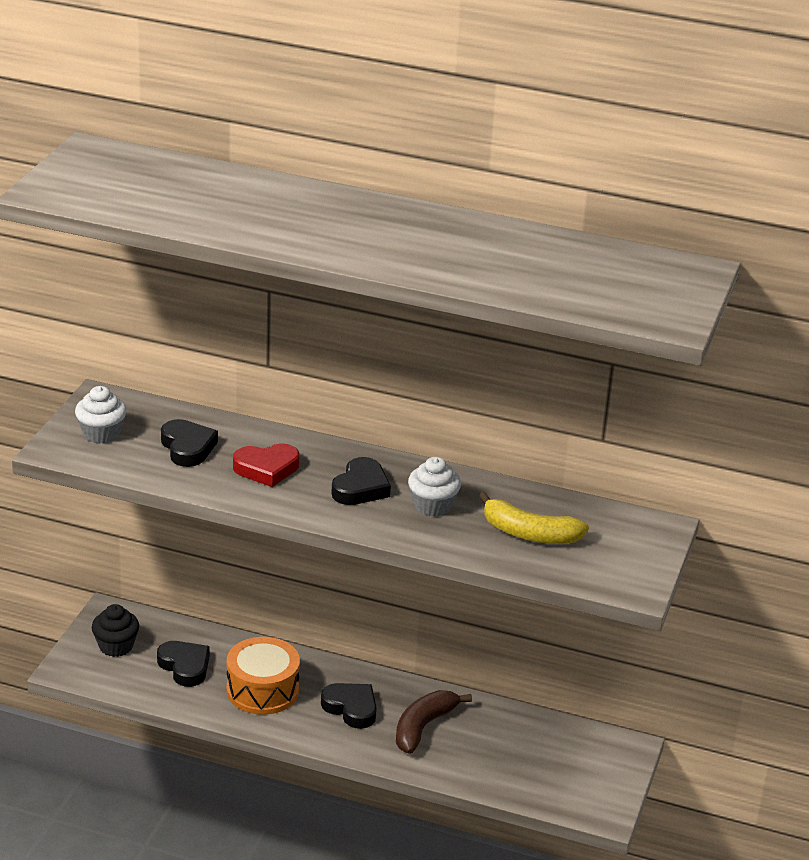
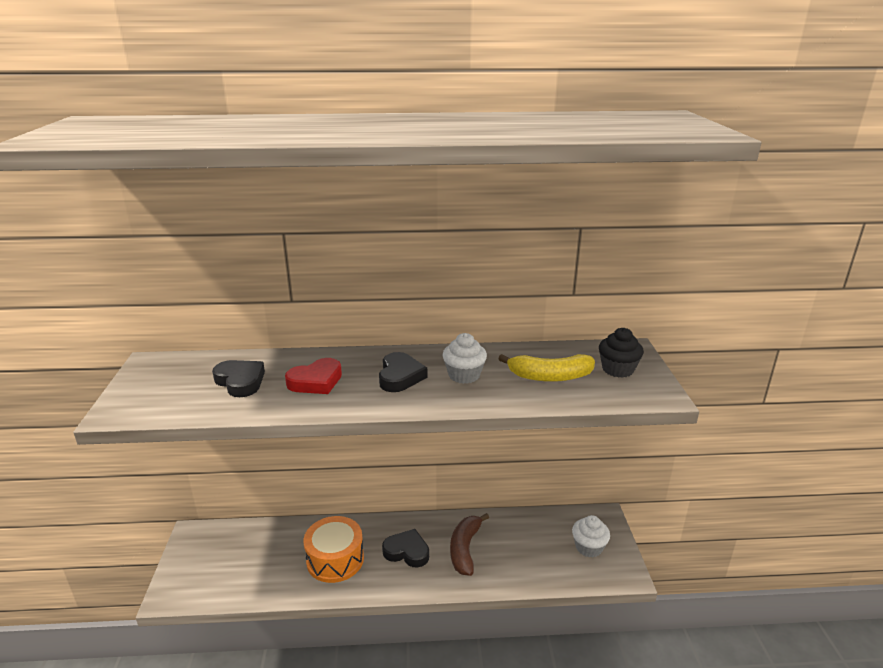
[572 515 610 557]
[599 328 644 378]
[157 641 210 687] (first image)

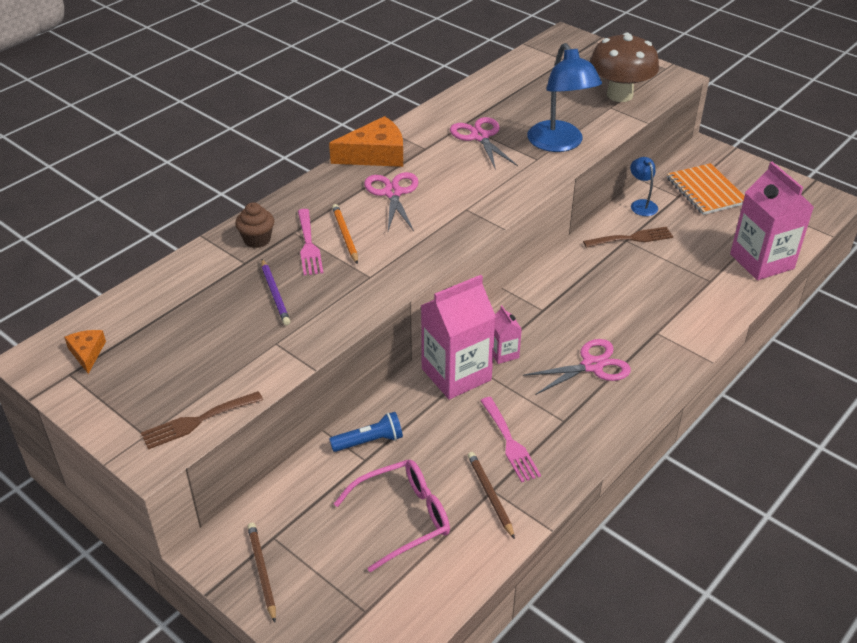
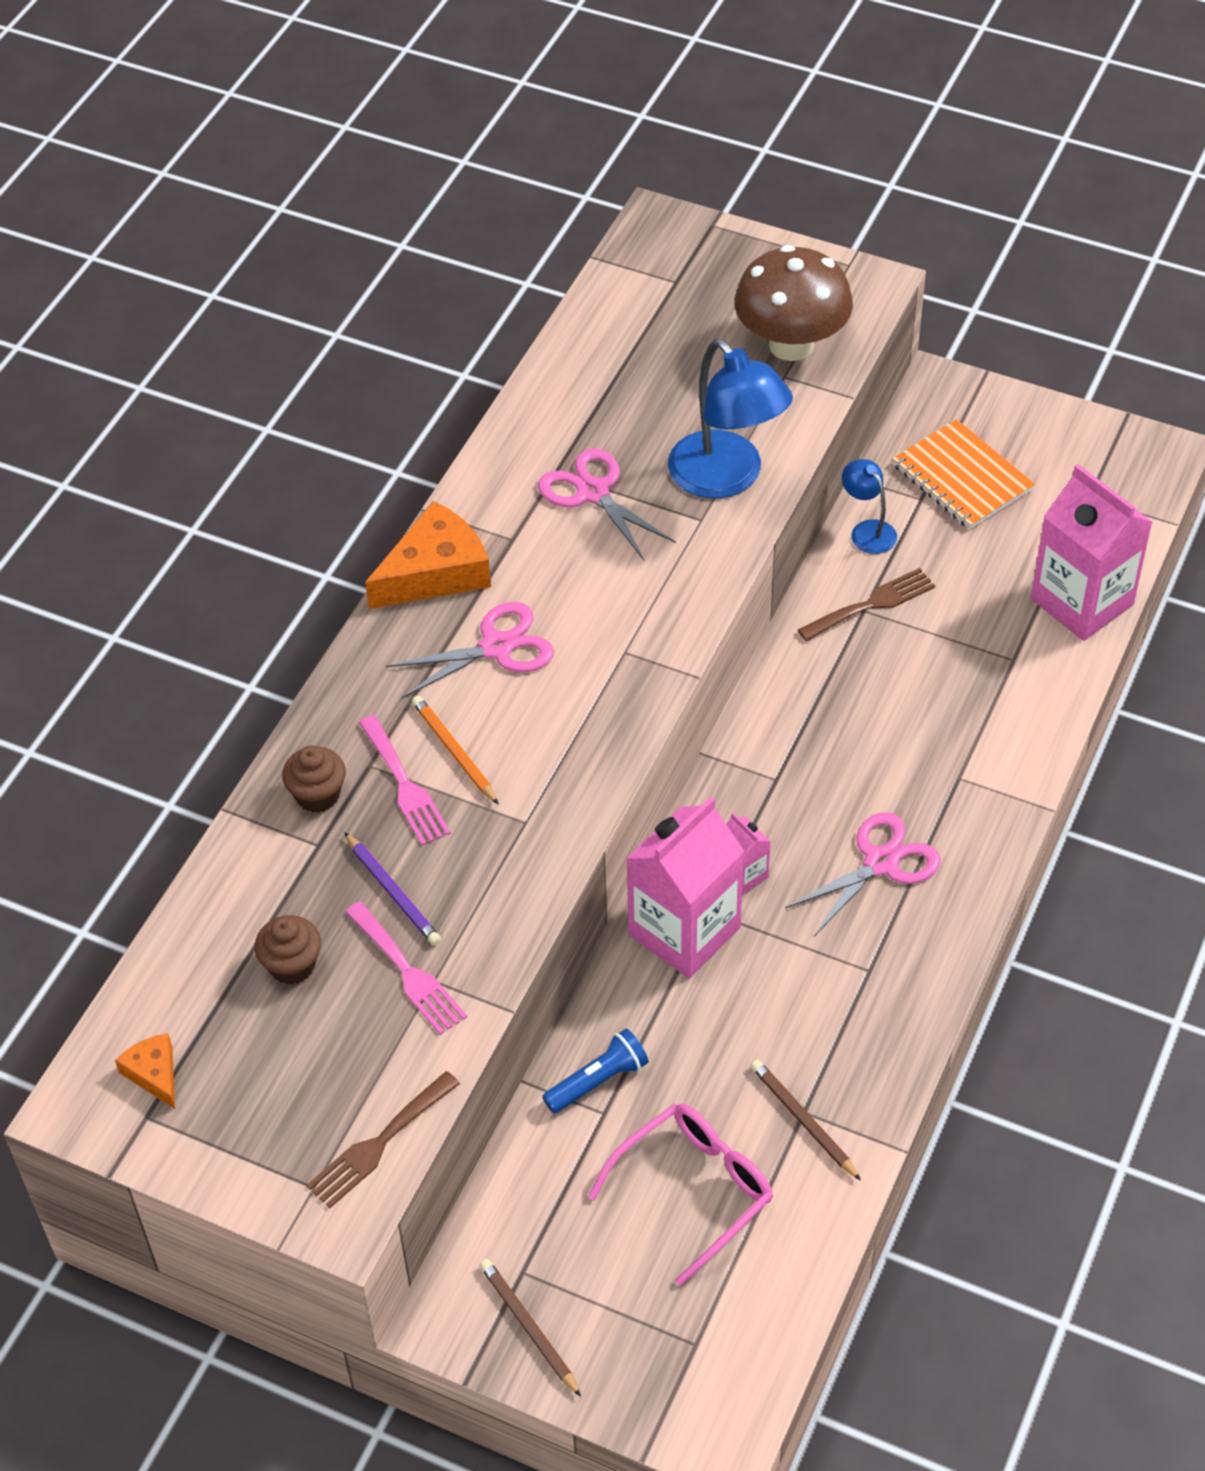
[255 915 321 985]
[345 901 467 1035]
[386 602 554 698]

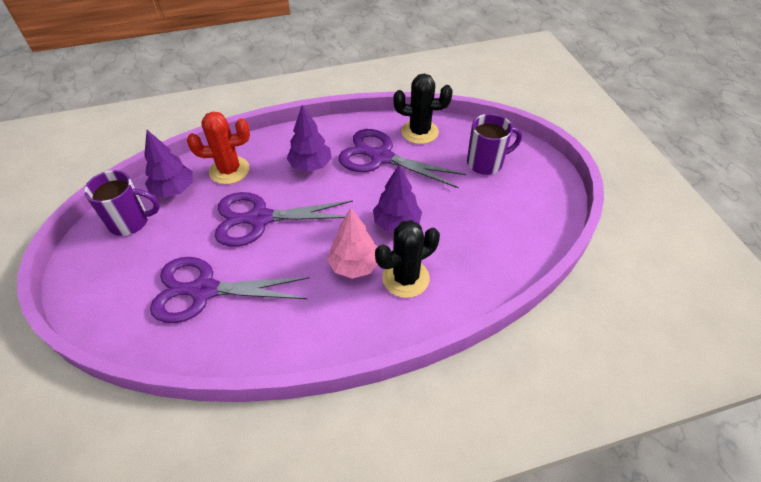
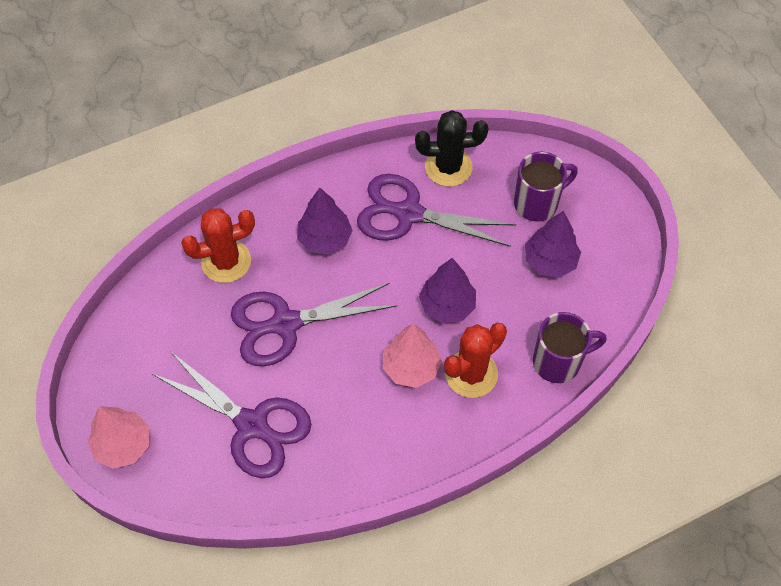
[88 406 149 469]
[152 351 312 478]
[444 323 507 398]
[525 211 581 278]
[533 312 607 383]

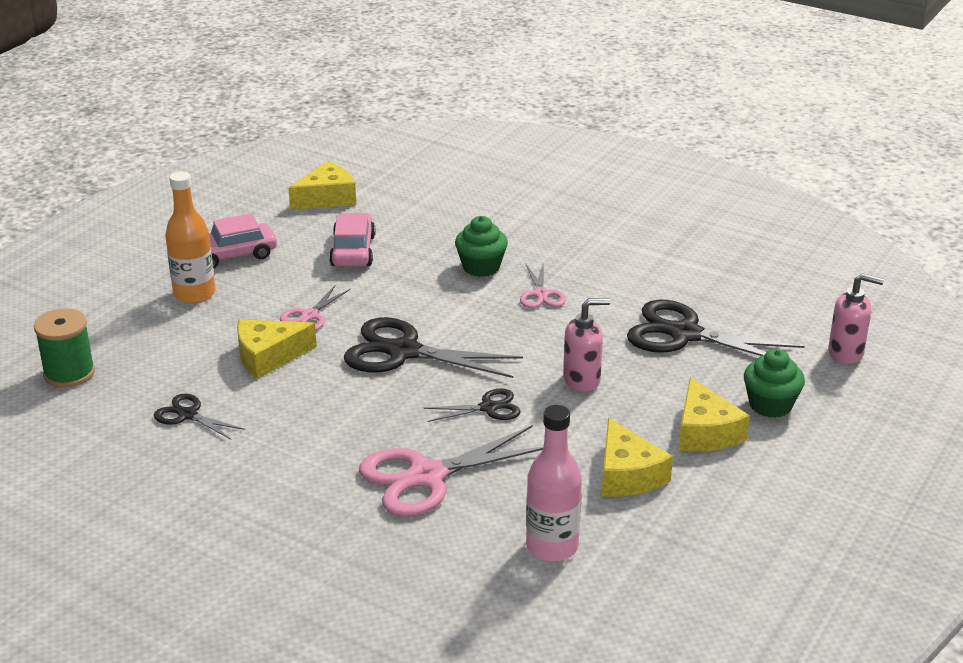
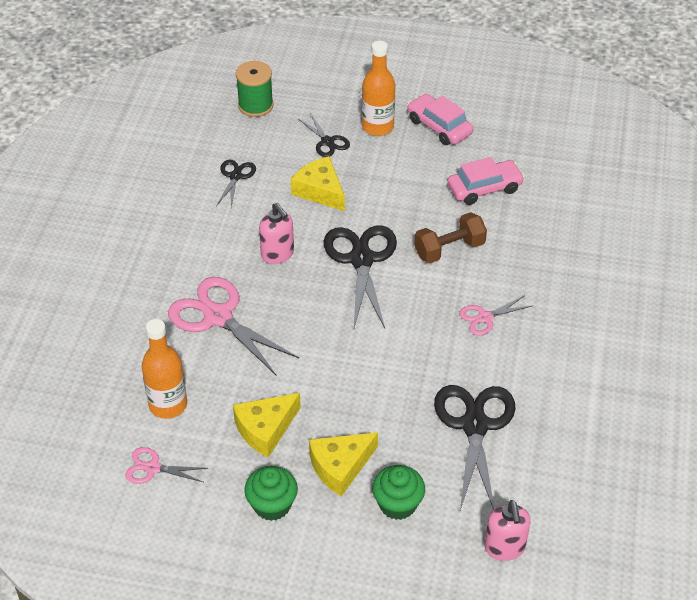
[125 447 209 484]
[142 319 187 419]
[244 466 298 521]
[259 203 294 264]
[299 113 350 157]
[414 212 487 263]
[288 161 356 210] (first image)

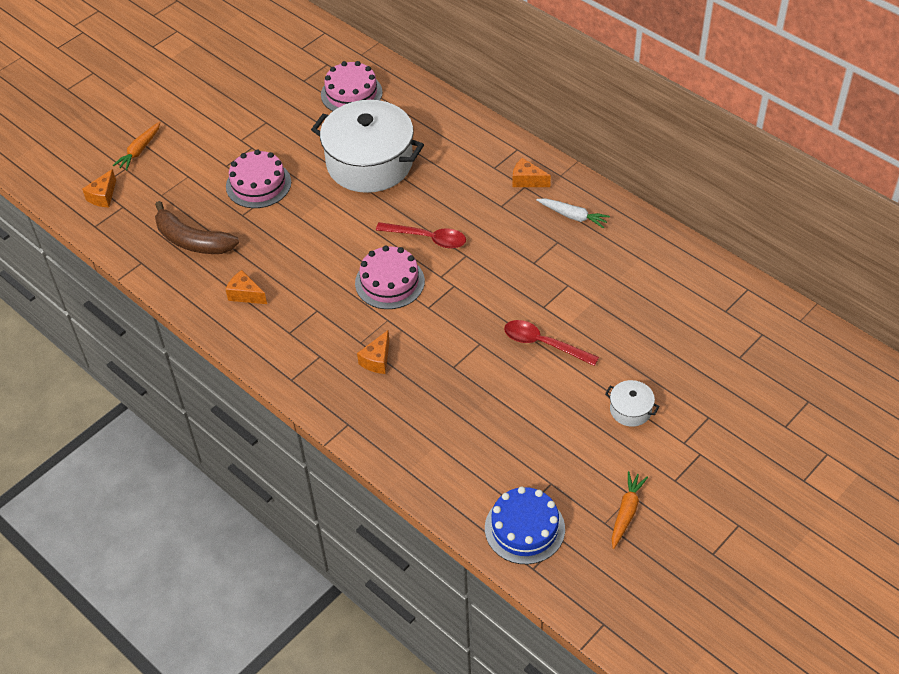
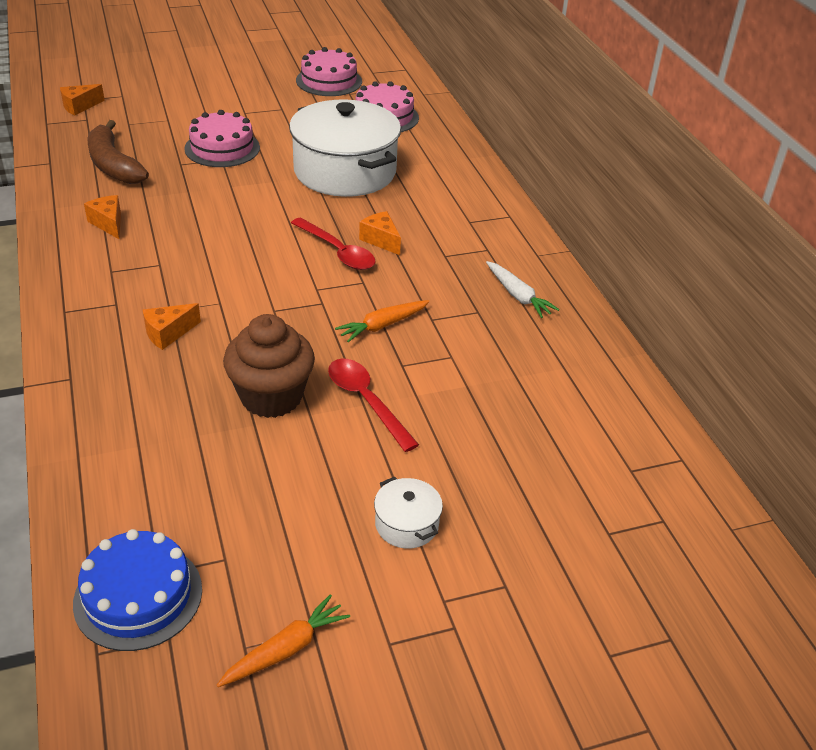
[223 314 315 418]
[296 47 362 96]
[335 300 430 342]
[359 211 401 255]

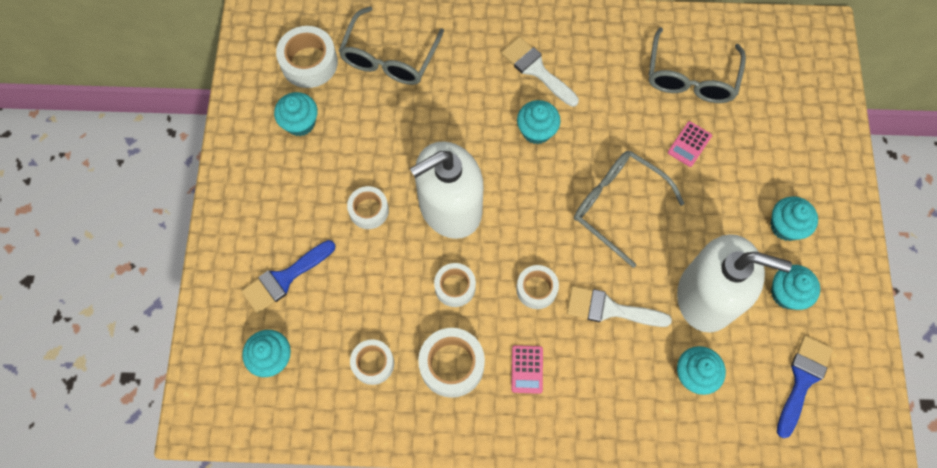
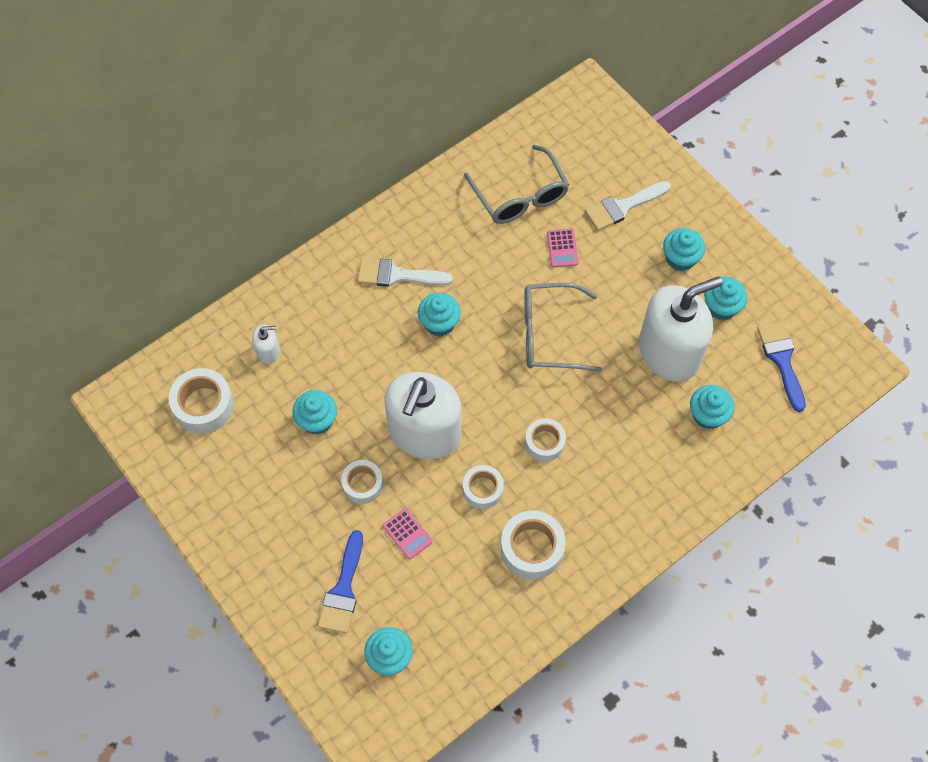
[252 325 280 364]
[293 390 337 434]
[383 508 432 559]
[585 181 671 231]
[350 339 394 385] (first image)

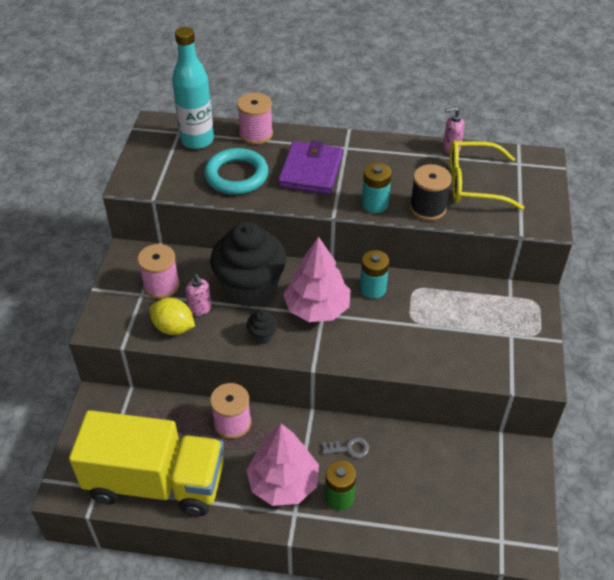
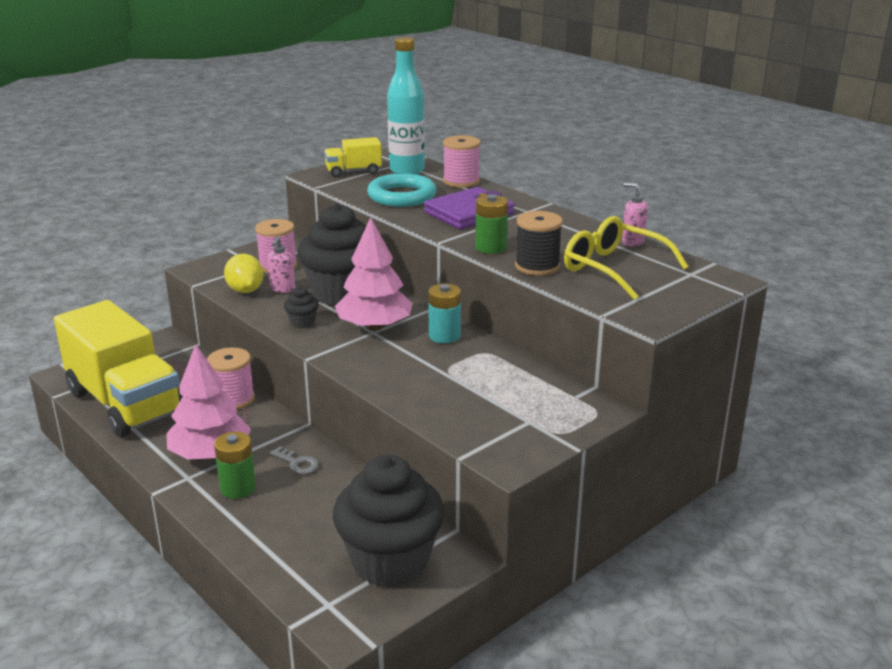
[324 137 382 178]
[333 454 445 588]
[475 195 508 254]

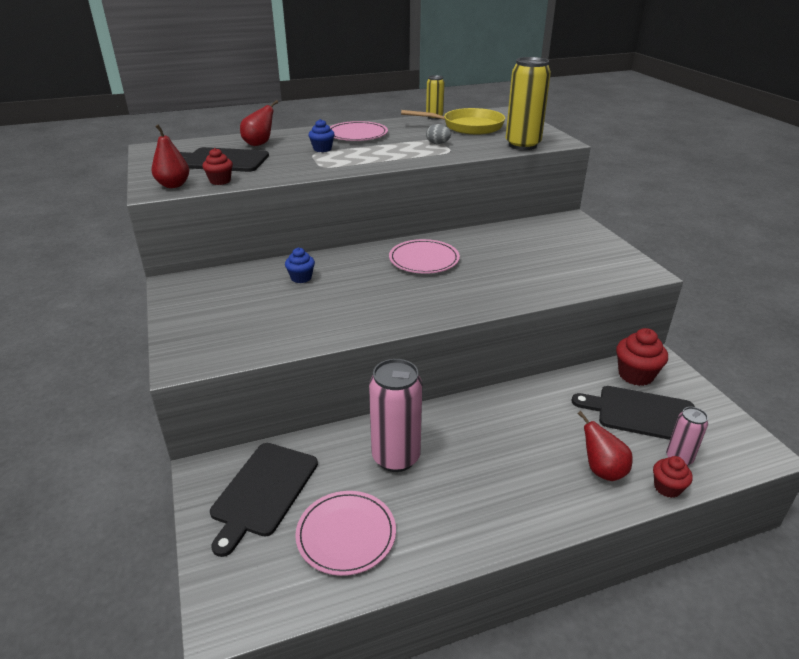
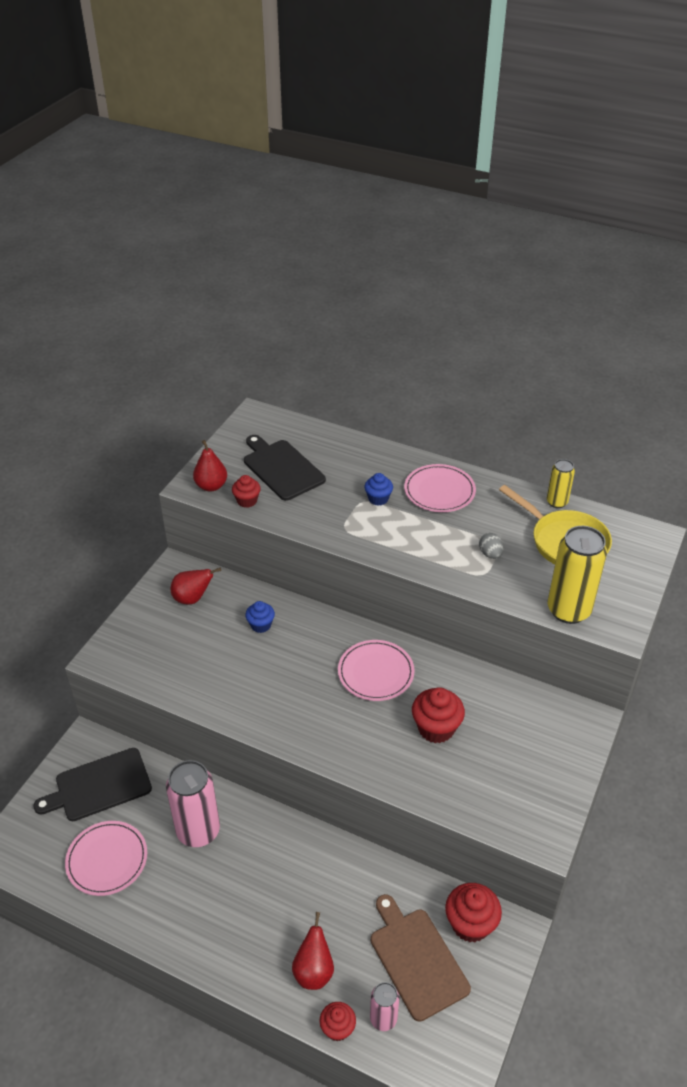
[171 568 221 605]
[371 894 471 1022]
[412 687 465 743]

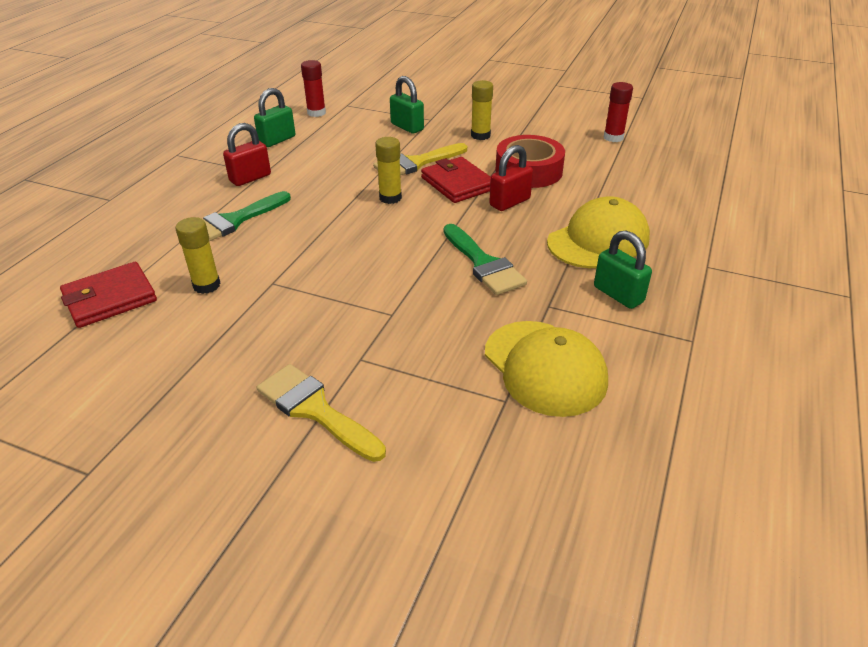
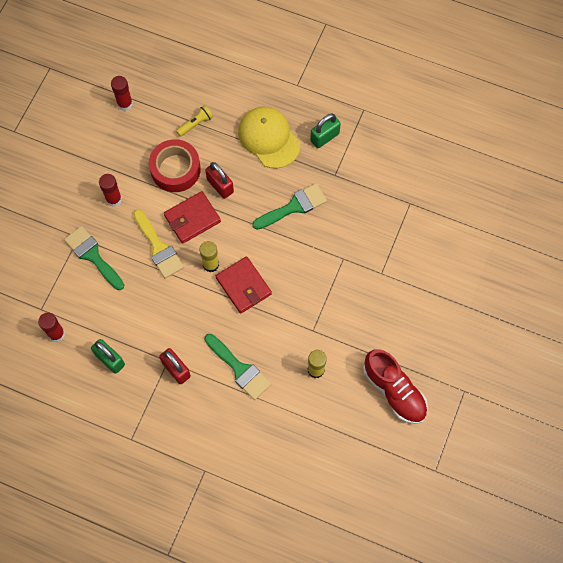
[64 226 124 290]
[99 174 122 207]
[176 105 213 137]
[216 257 272 314]
[363 349 428 424]
[257 364 386 462] (first image)
[485 321 608 417] (first image)

